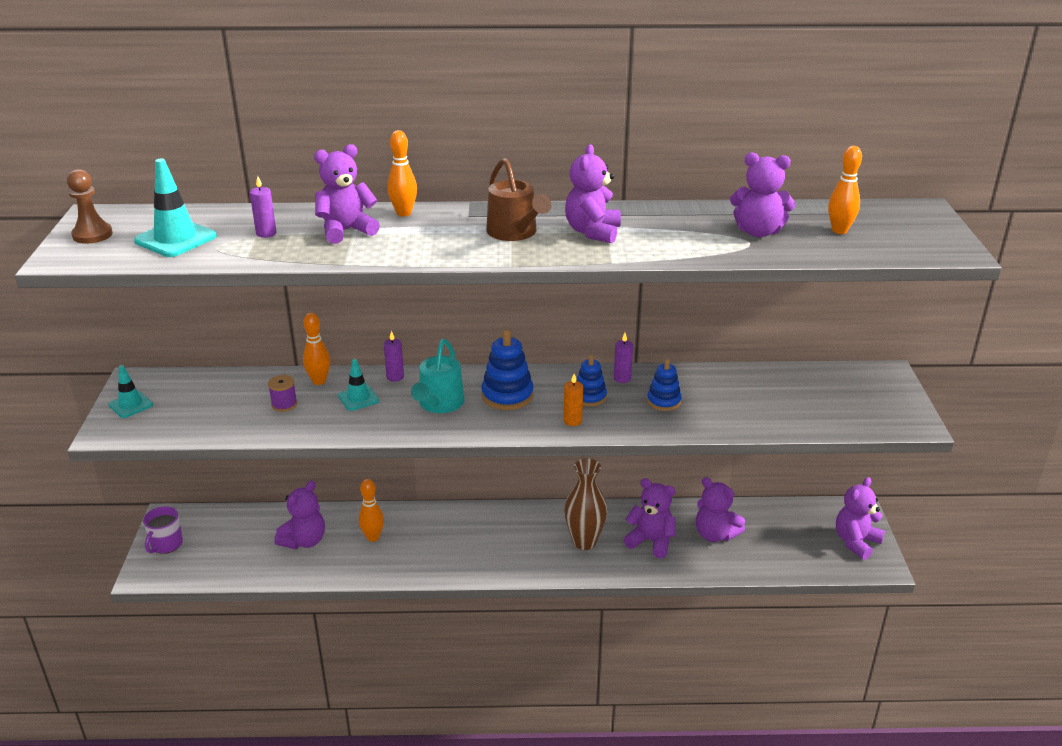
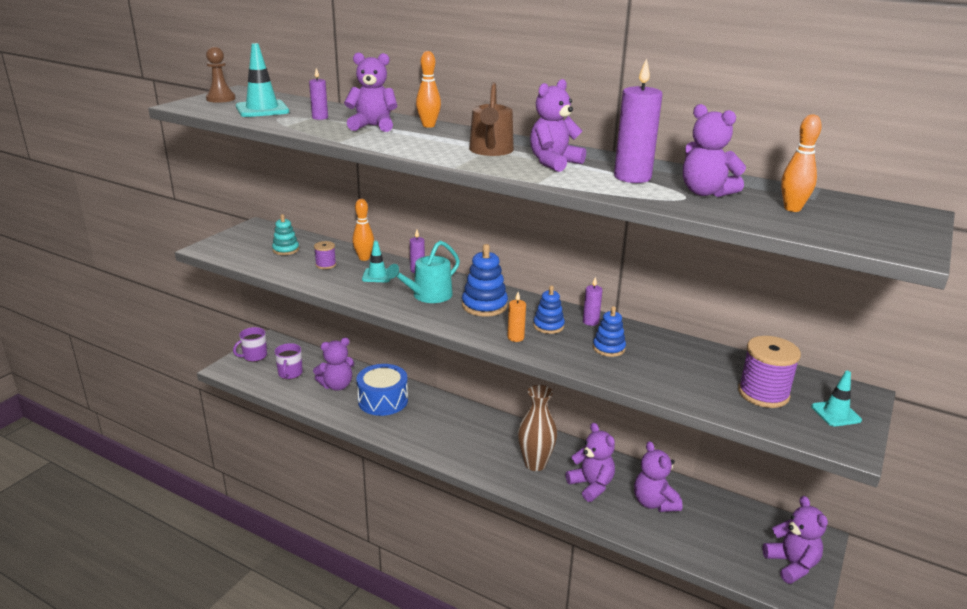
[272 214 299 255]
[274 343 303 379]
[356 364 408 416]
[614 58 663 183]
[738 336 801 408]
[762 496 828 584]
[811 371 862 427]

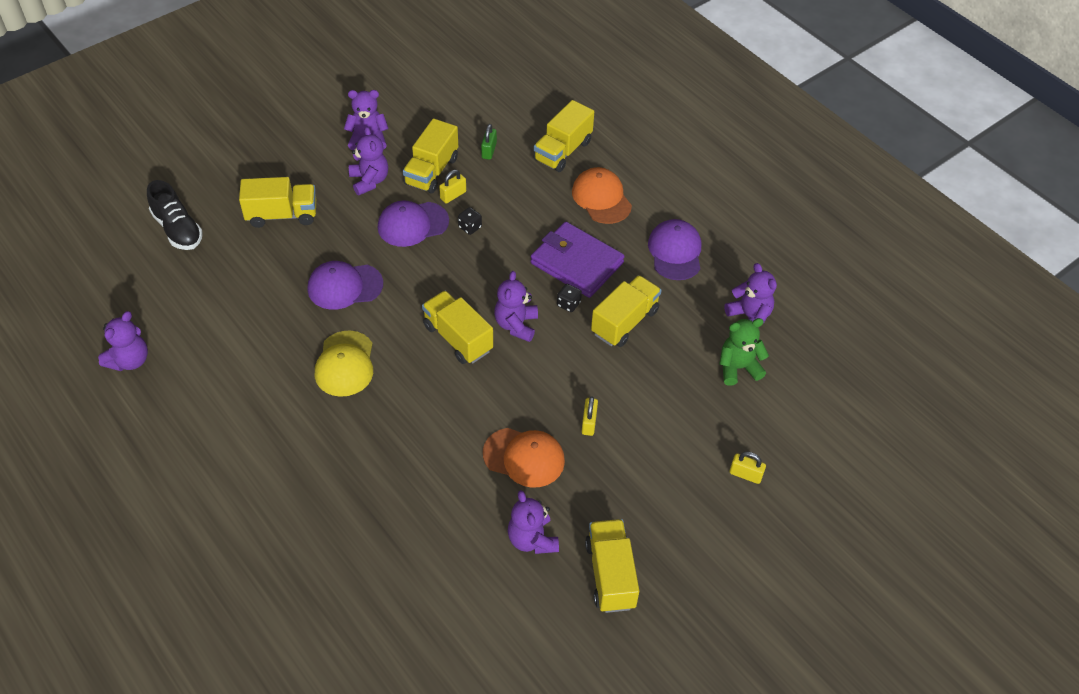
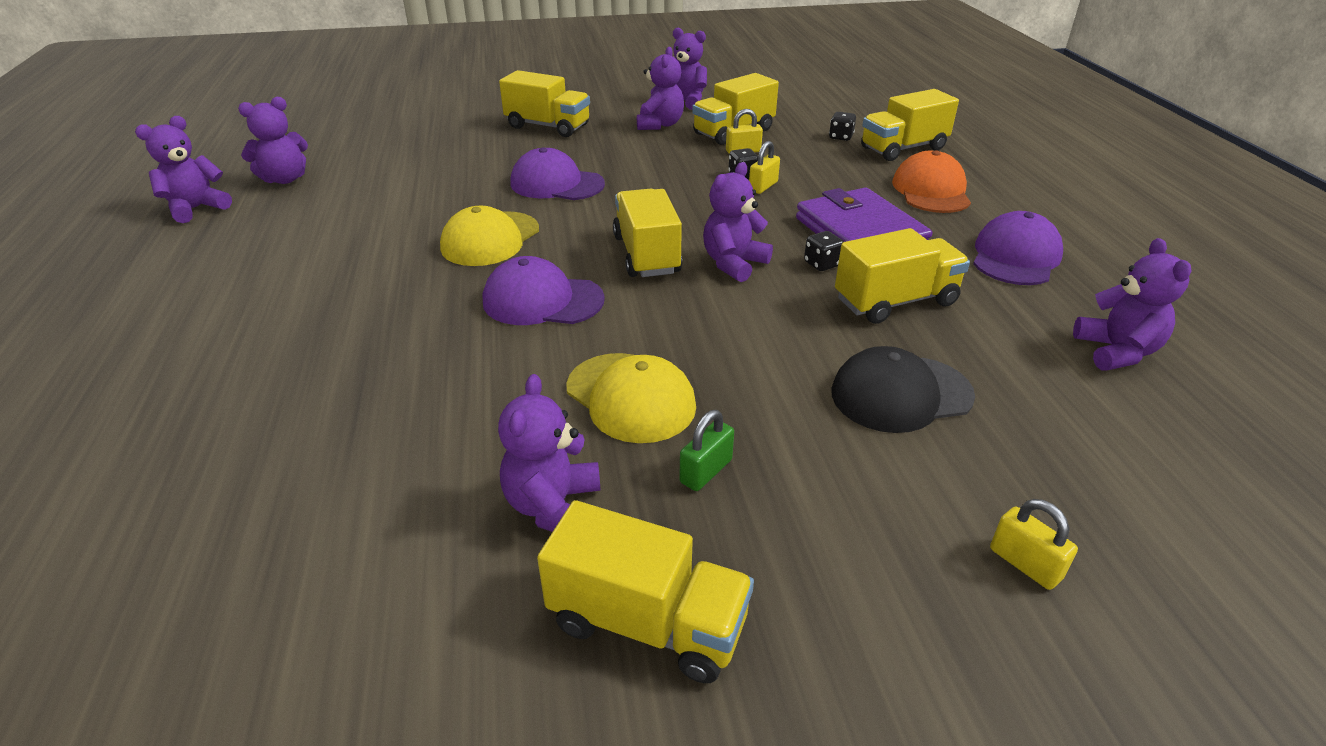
[135 116 232 223]
[483 256 605 325]
[537 500 754 683]
[566 353 696 443]
[679 410 734 491]
[749 141 780 194]
[829 112 856 141]
[832 346 975 433]
[147 180 203 250] (first image)
[719 318 769 386] (first image)

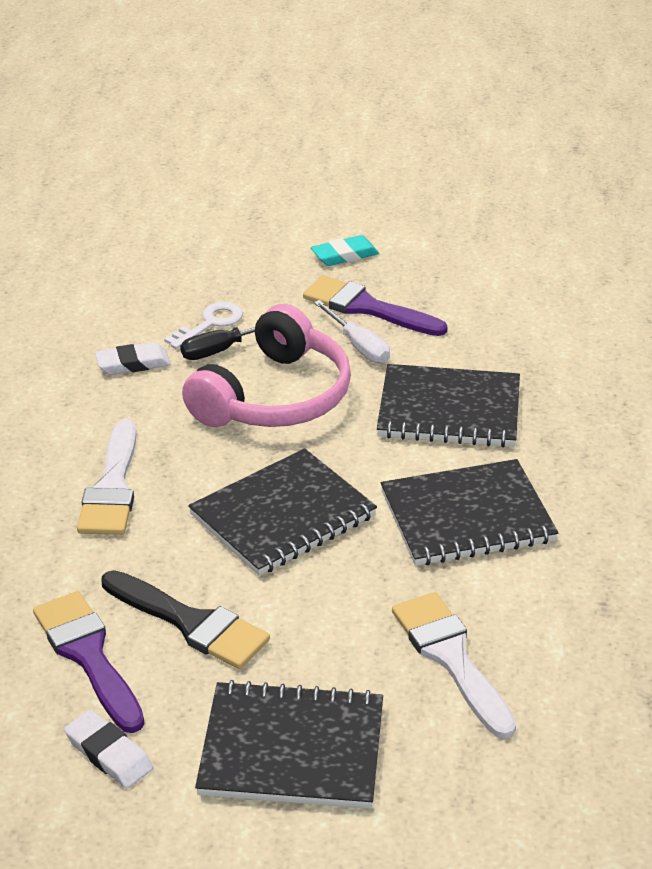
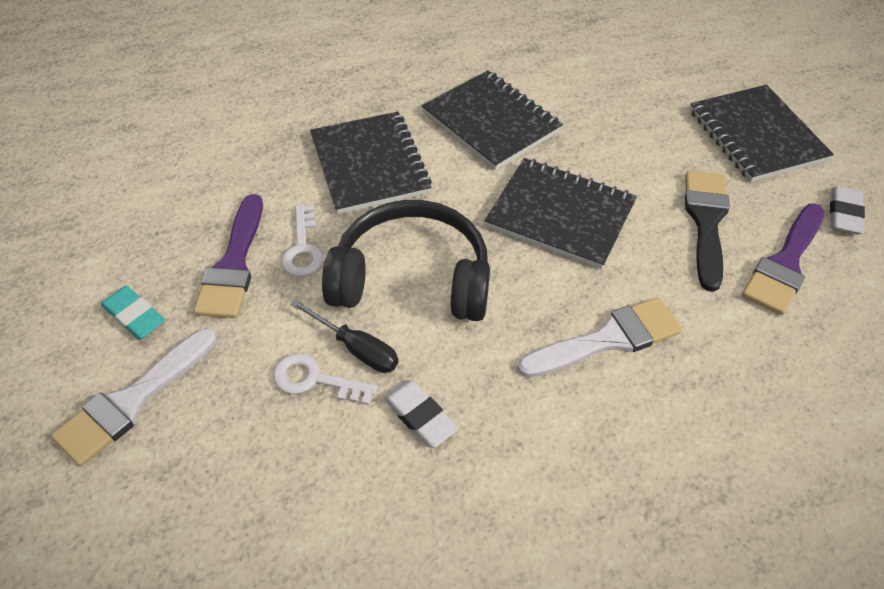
[51 329 217 467]
[281 205 323 277]
[322 200 490 321]

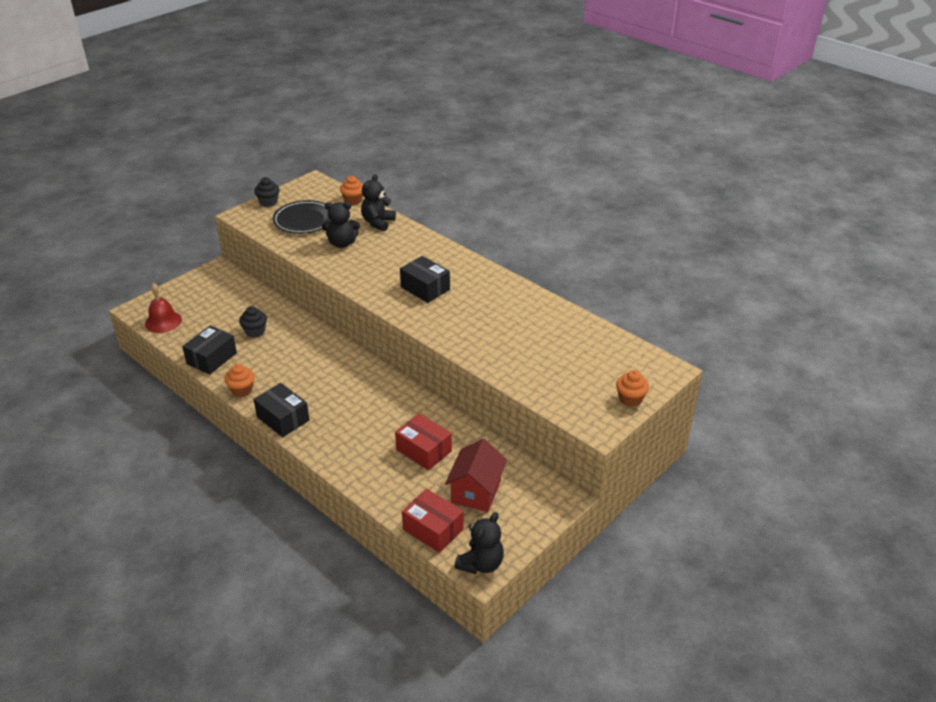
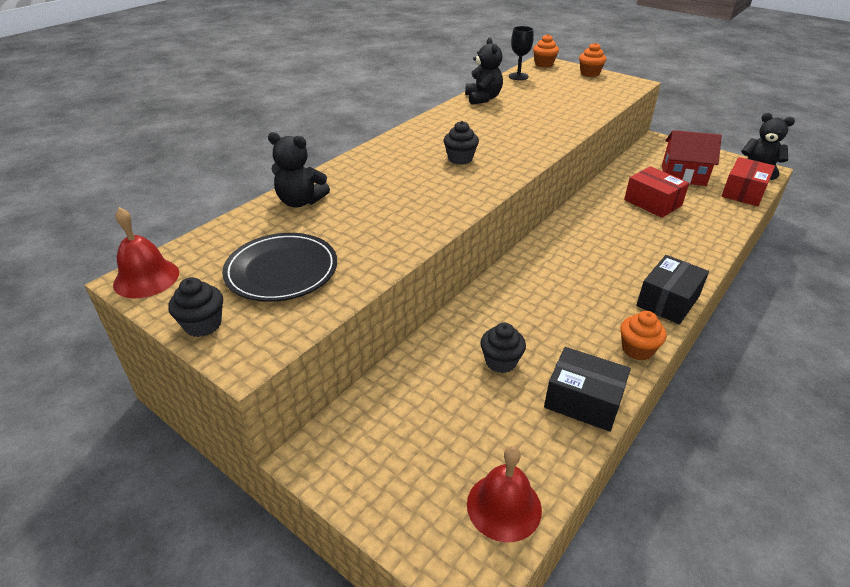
[113 207 179 298]
[444 121 479 165]
[465 37 503 105]
[509 26 534 80]
[533 34 559 68]
[624 166 689 218]

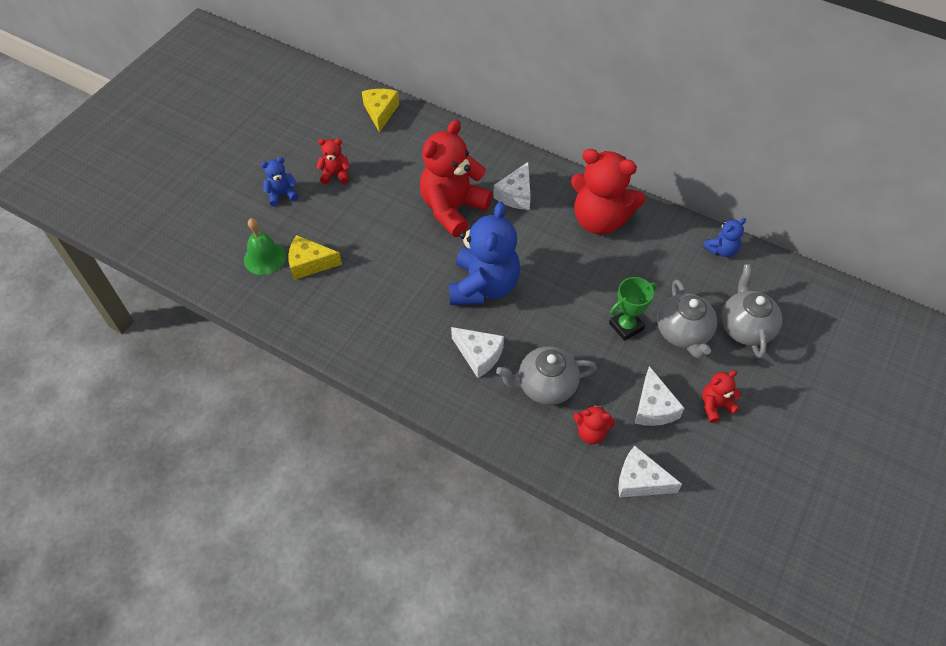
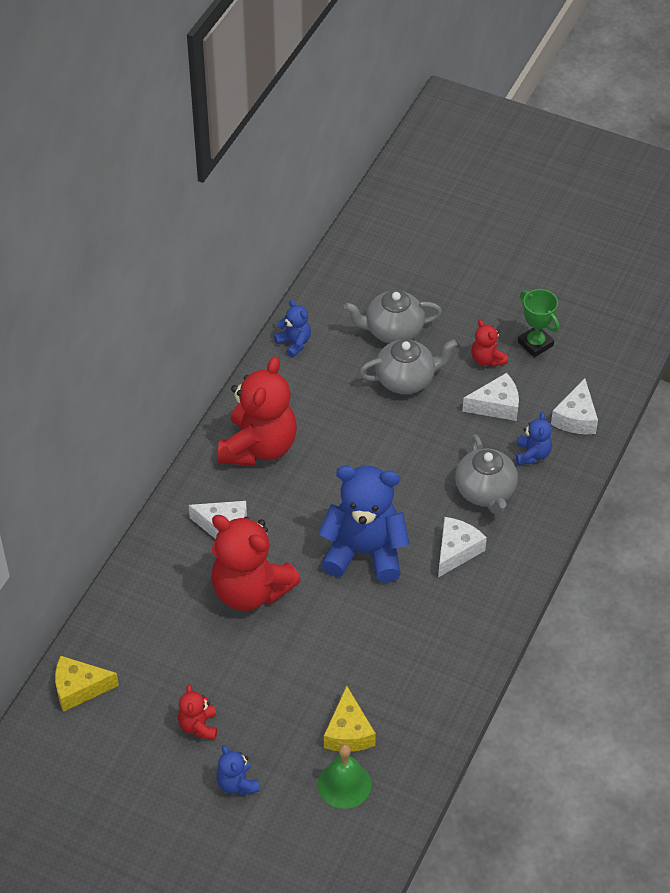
[516 412 552 465]
[518 289 559 357]

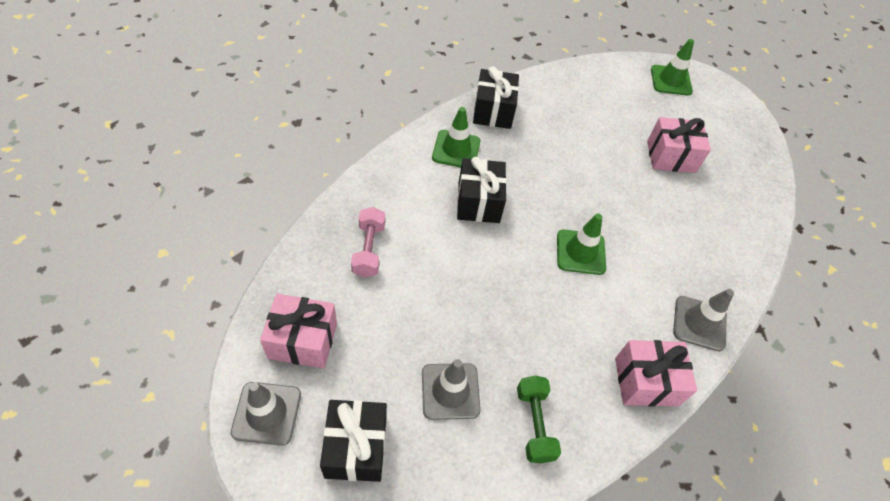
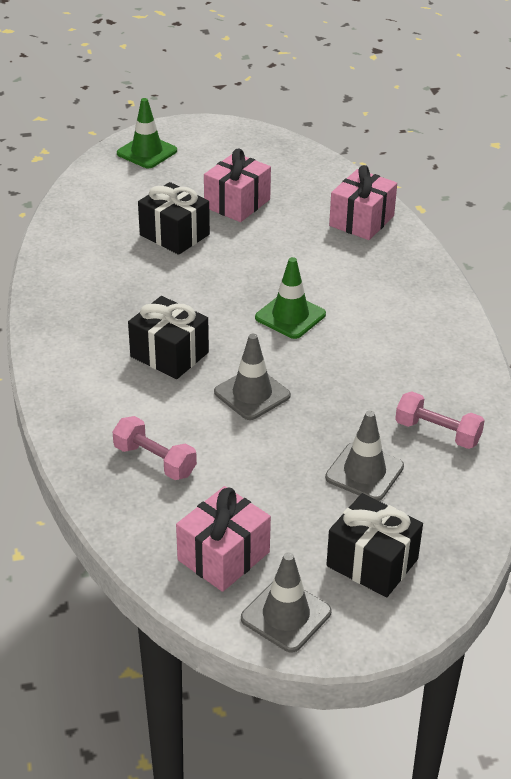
[138 182 210 255]
[214 334 291 420]
[329 165 397 240]
[395 391 485 449]
[432 107 480 168] (first image)

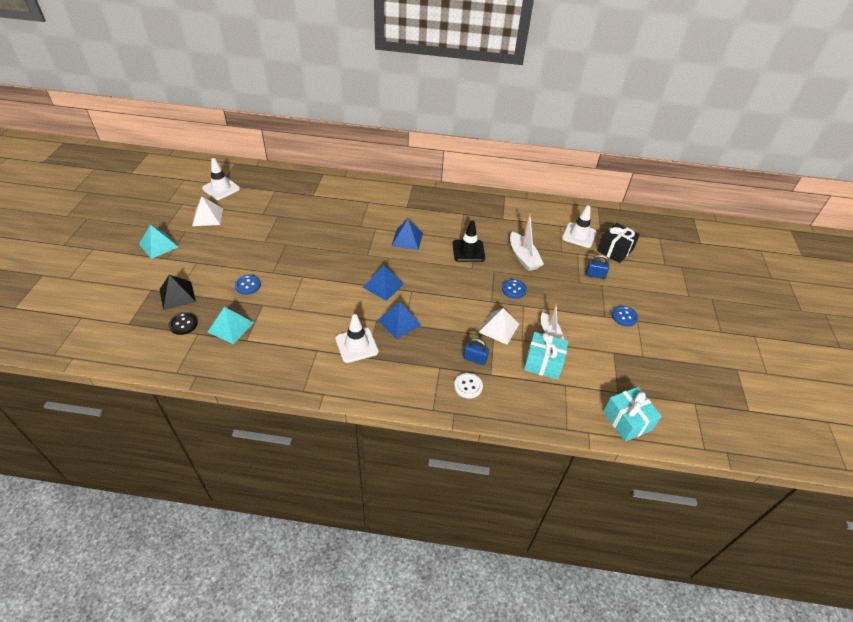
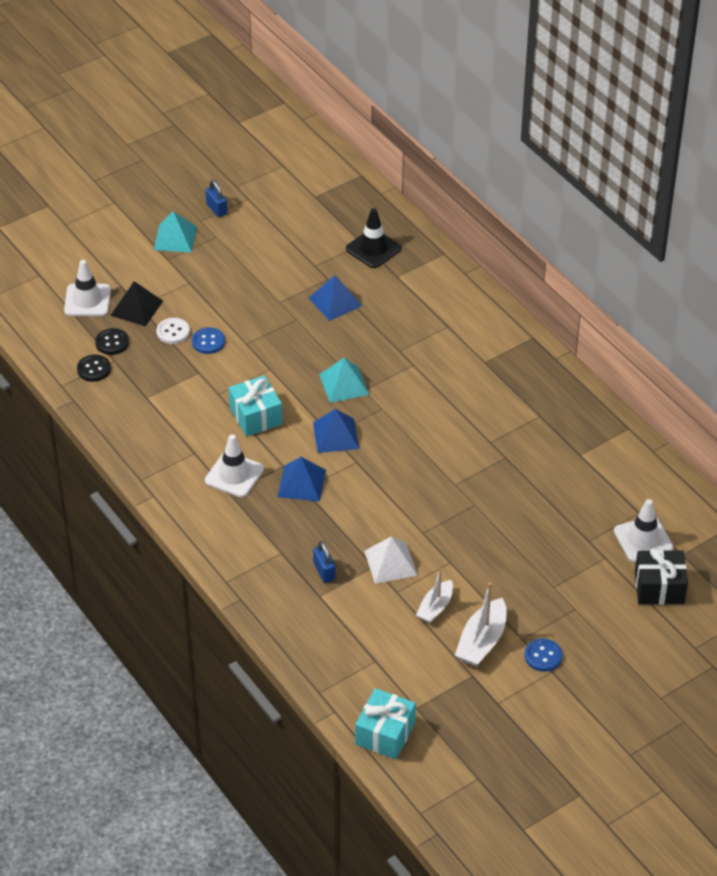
[64 260 111 316]
[77 354 111 382]
[156 318 190 344]
[205 180 227 217]
[228 375 283 437]
[309 275 362 321]
[319 358 369 403]
[346 208 401 268]
[455 582 507 667]
[192 196 223 226] (first image)
[502 279 527 299] (first image)

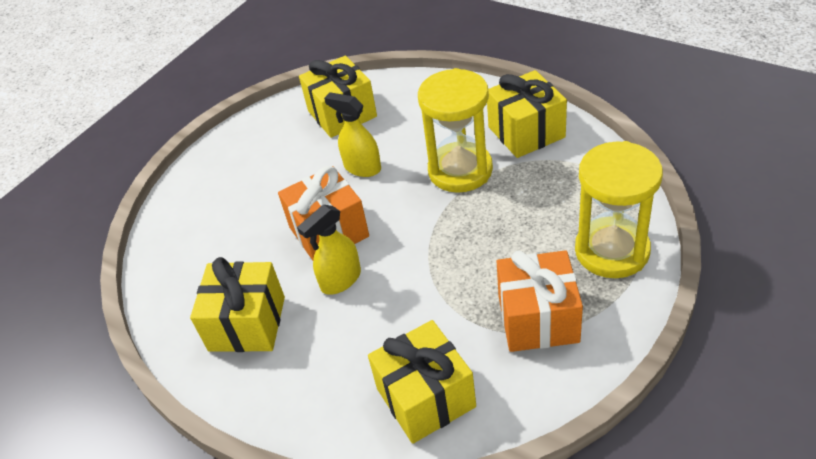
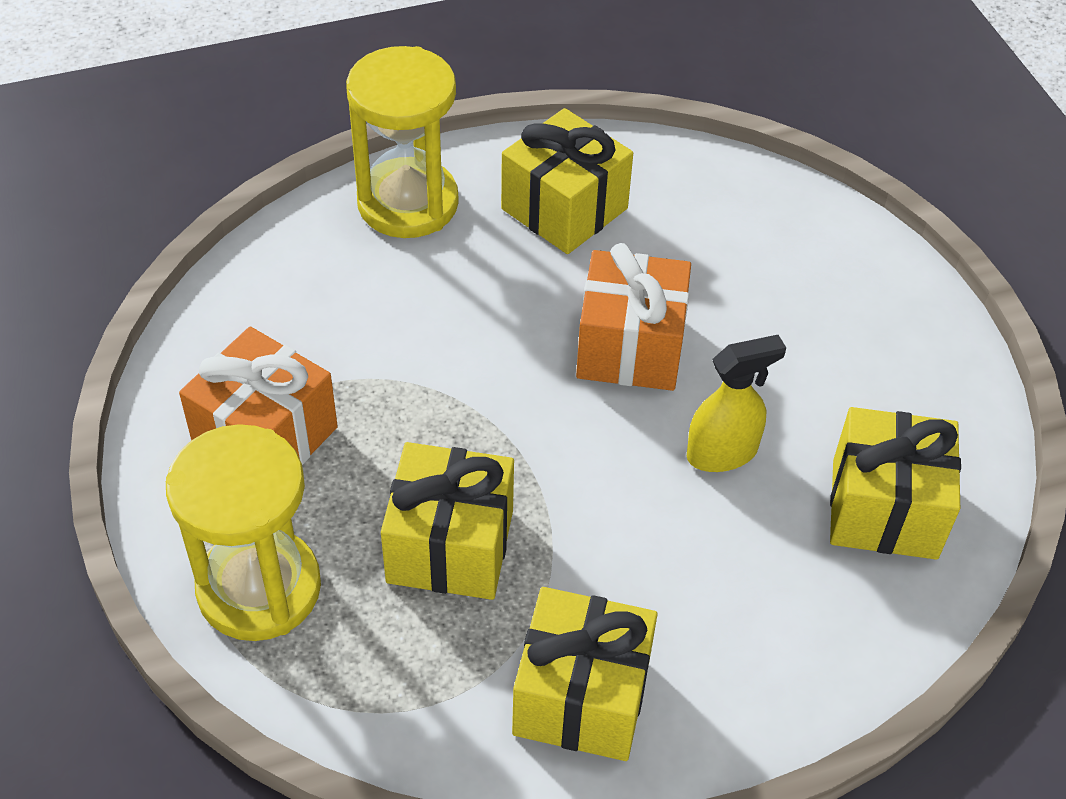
[346 46 459 238]
[381 442 514 600]
[297 205 361 295] (first image)

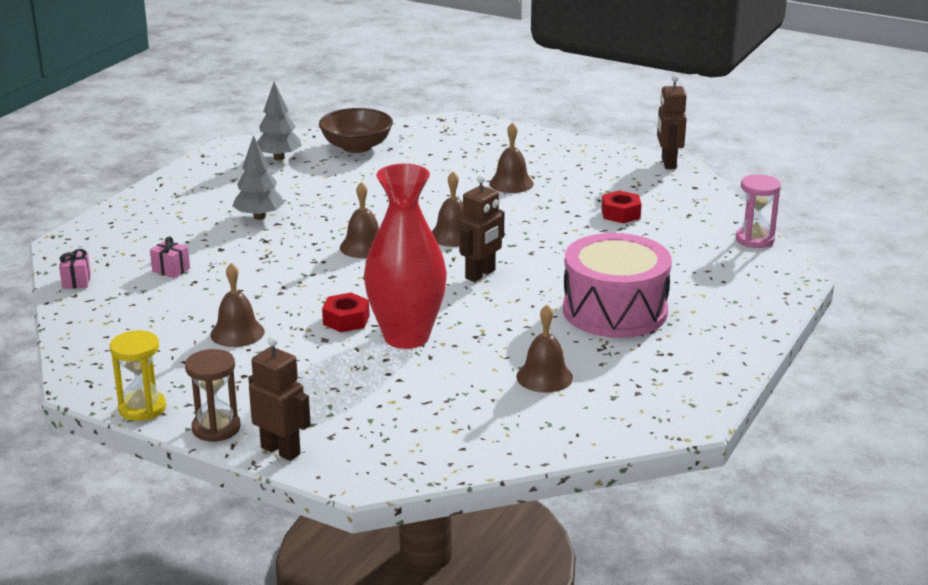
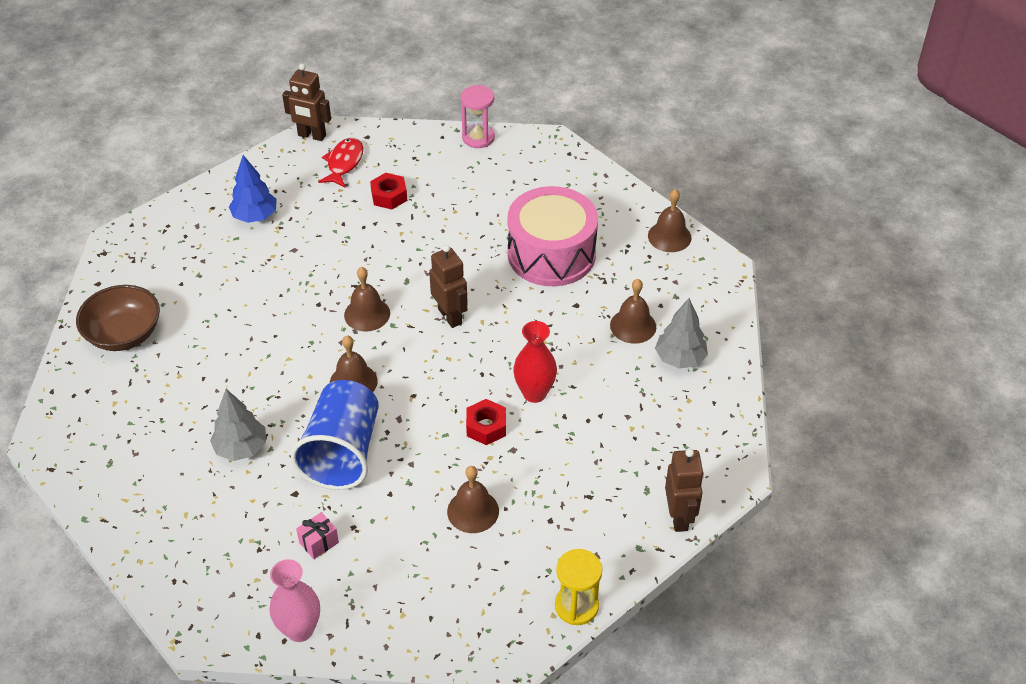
[229 155 277 223]
[270 559 320 642]
[291 380 379 490]
[318 138 363 187]
[513 321 557 403]
[648 189 692 252]
[655 298 708 369]
[665 448 704 532]
[185 349 241 442] (first image)

